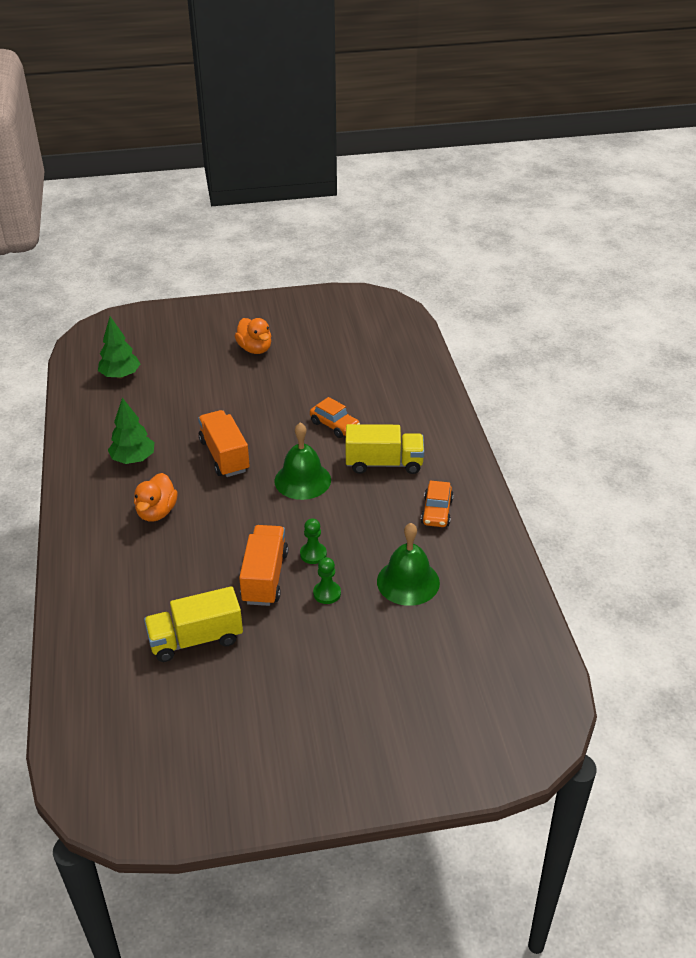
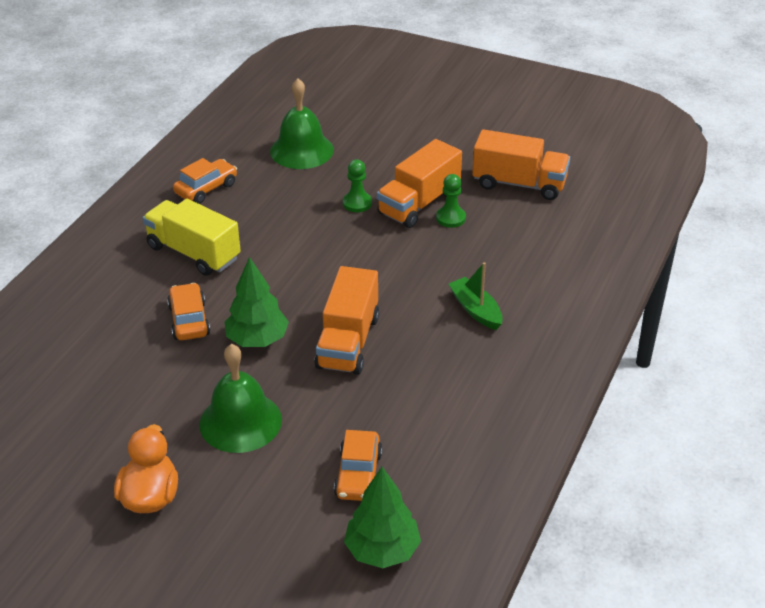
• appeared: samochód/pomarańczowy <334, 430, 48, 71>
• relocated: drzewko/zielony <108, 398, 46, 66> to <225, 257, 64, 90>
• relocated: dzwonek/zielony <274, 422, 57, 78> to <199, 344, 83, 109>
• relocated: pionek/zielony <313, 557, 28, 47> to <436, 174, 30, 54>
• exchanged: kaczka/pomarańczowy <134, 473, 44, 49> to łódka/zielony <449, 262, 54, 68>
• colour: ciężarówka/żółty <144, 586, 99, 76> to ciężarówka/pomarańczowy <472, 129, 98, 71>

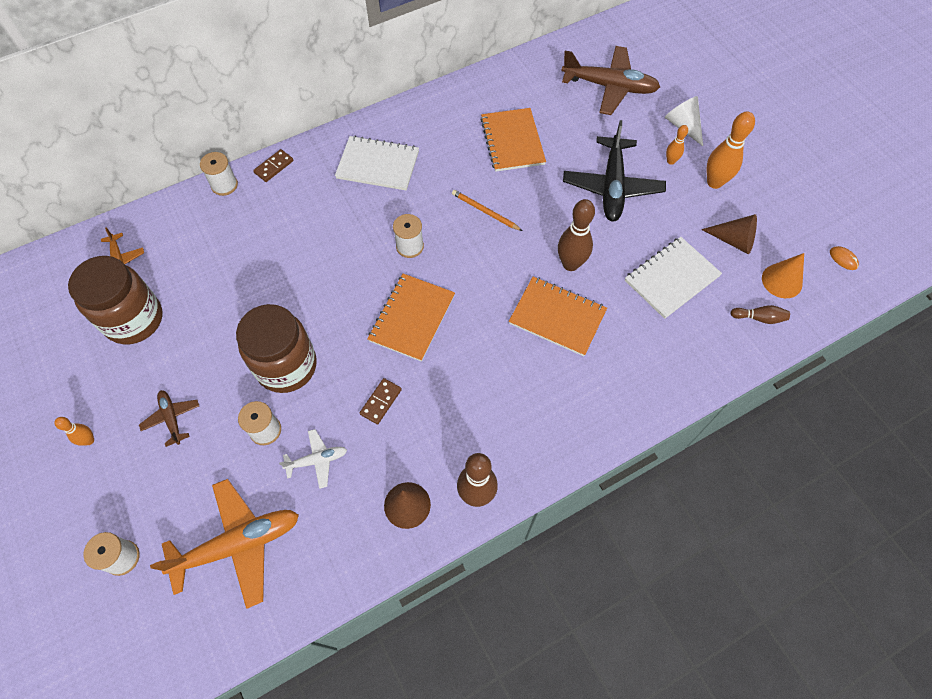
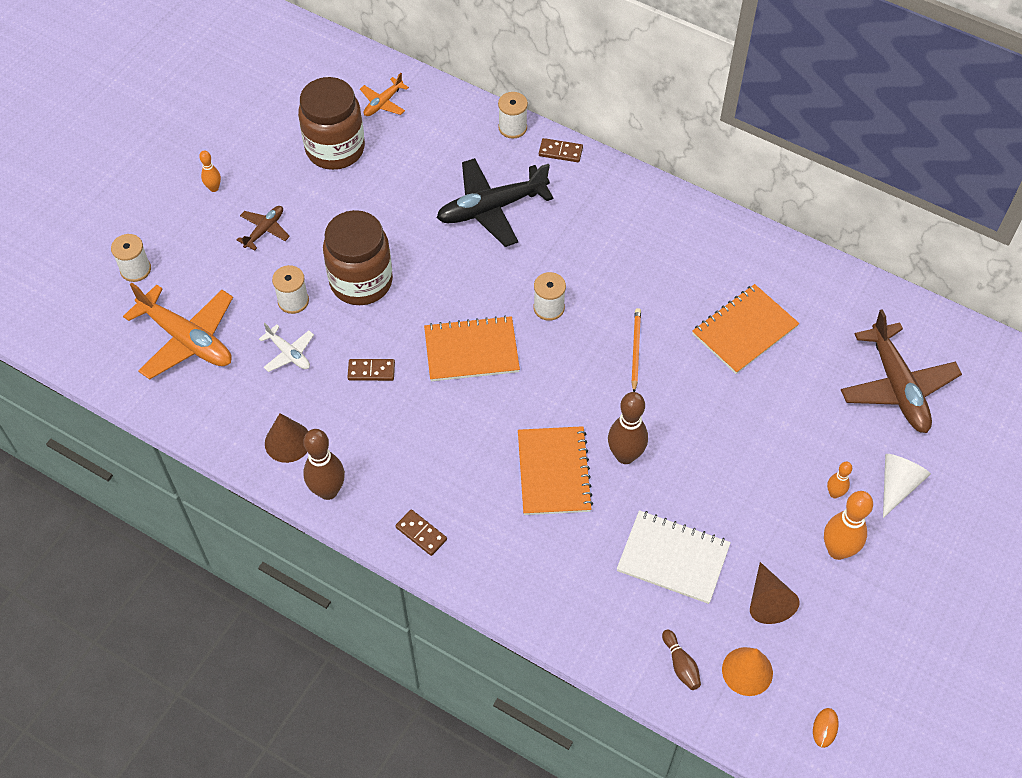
• missing: zeszyt/biały <335, 136, 84, 55>
• appeared: kostka domina/brązowy <395, 509, 52, 47>
• relocated: samolot/czarny <563, 120, 103, 102> to <437, 158, 116, 89>

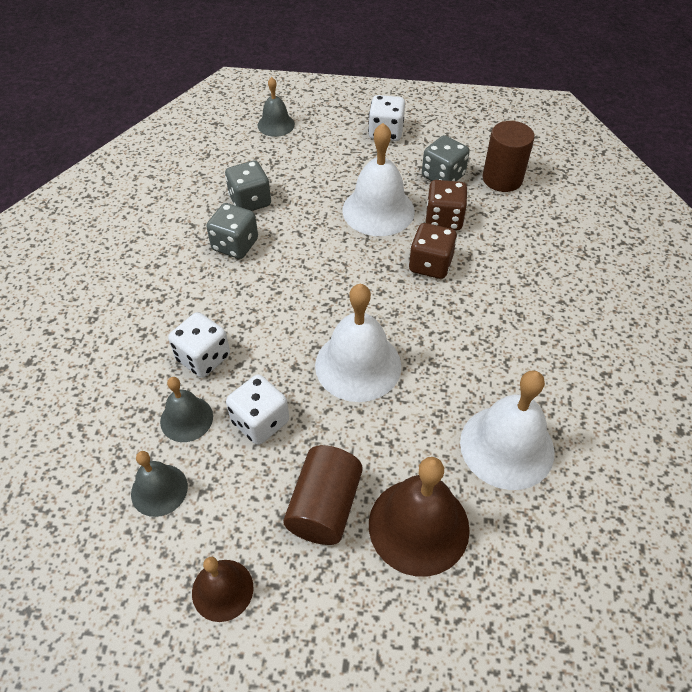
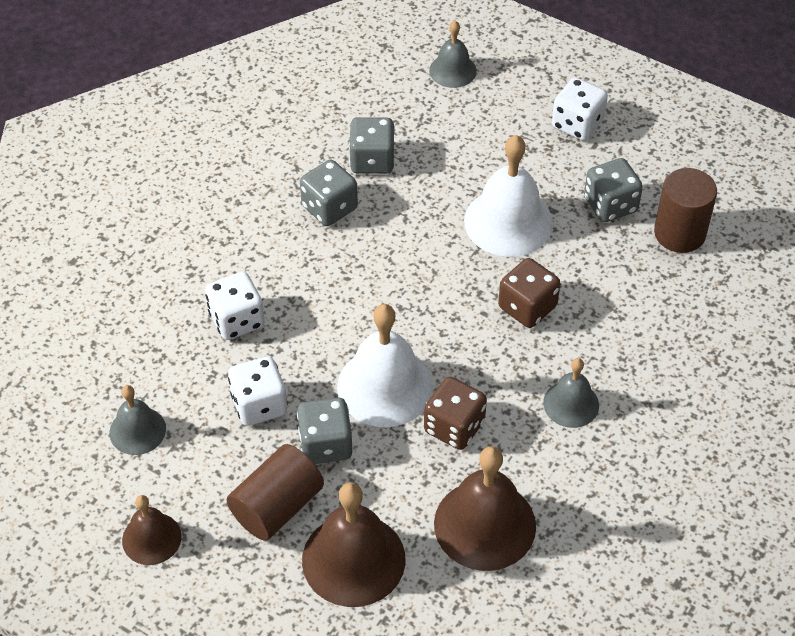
• appeared: kostka do gry/szary <297, 398, 56, 66>
• relocated: dzwonek/szary <160, 377, 53, 65> to <543, 358, 56, 70>
• relocated: kostka do gry/brązowy <426, 180, 42, 51> to <424, 377, 63, 73>
• colour: dzwonek/biały <460, 370, 94, 120> to dzwonek/brązowy <434, 446, 102, 125>

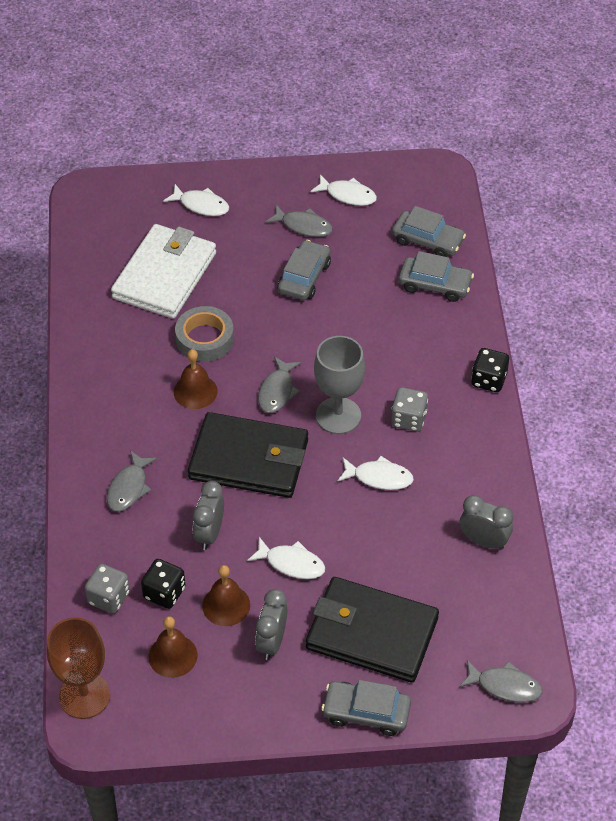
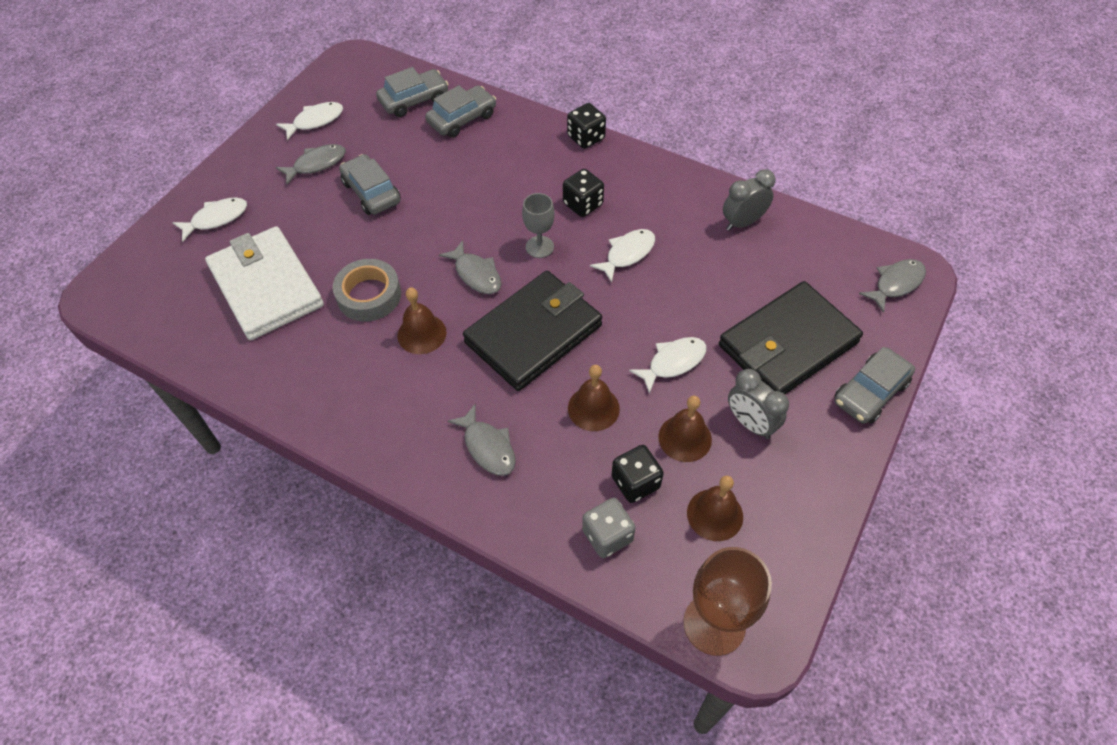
• exchanged: budzik/szary <193, 481, 31, 69> to dzwonek/brązowy <568, 365, 52, 66>
• colour: kostka do gry/szary <391, 387, 37, 45> to kostka do gry/czarny <563, 169, 41, 48>
• size: kielich/szary <314, 336, 51, 98> = <522, 193, 33, 65> x0.61

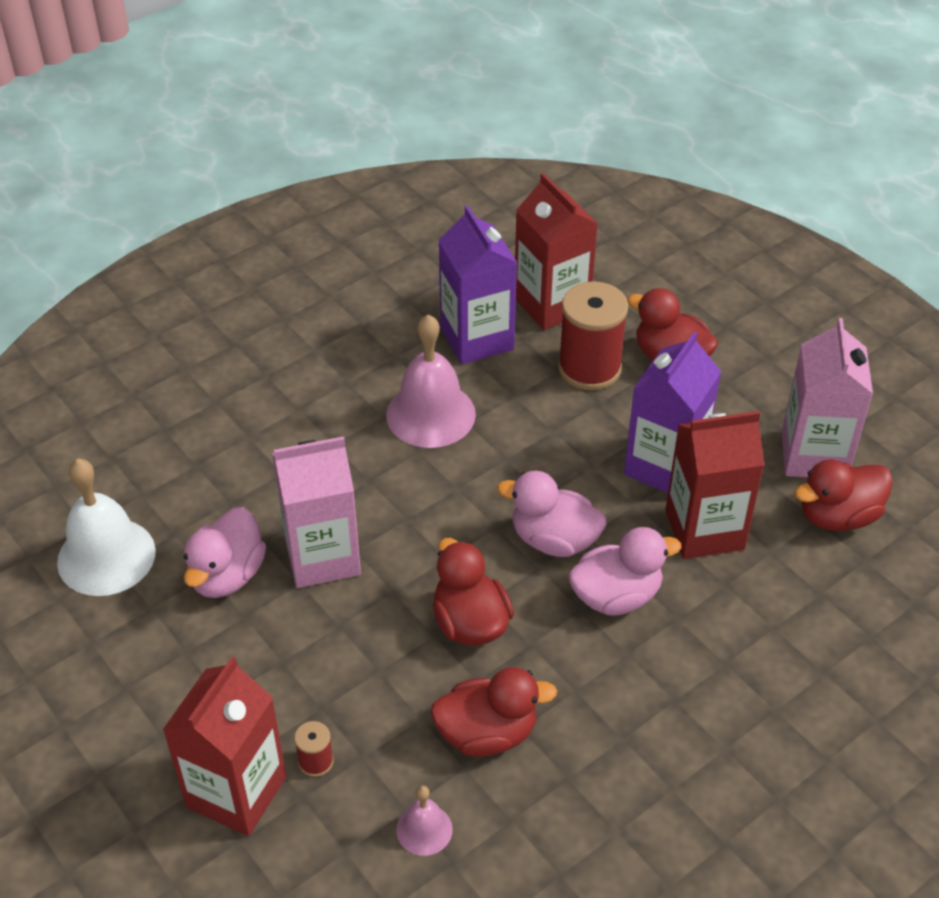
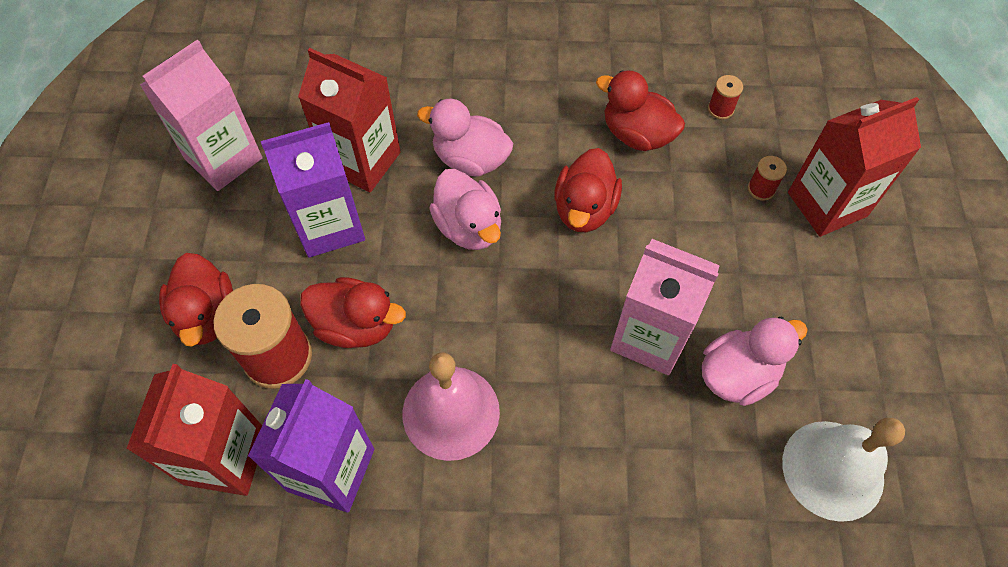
• relocated: kaczka/czerwony <794, 459, 99, 72> to <300, 277, 106, 71>
• exchanged: dzwonek/różowy <396, 785, 57, 71> to szpulka/czerwony <708, 75, 35, 45>

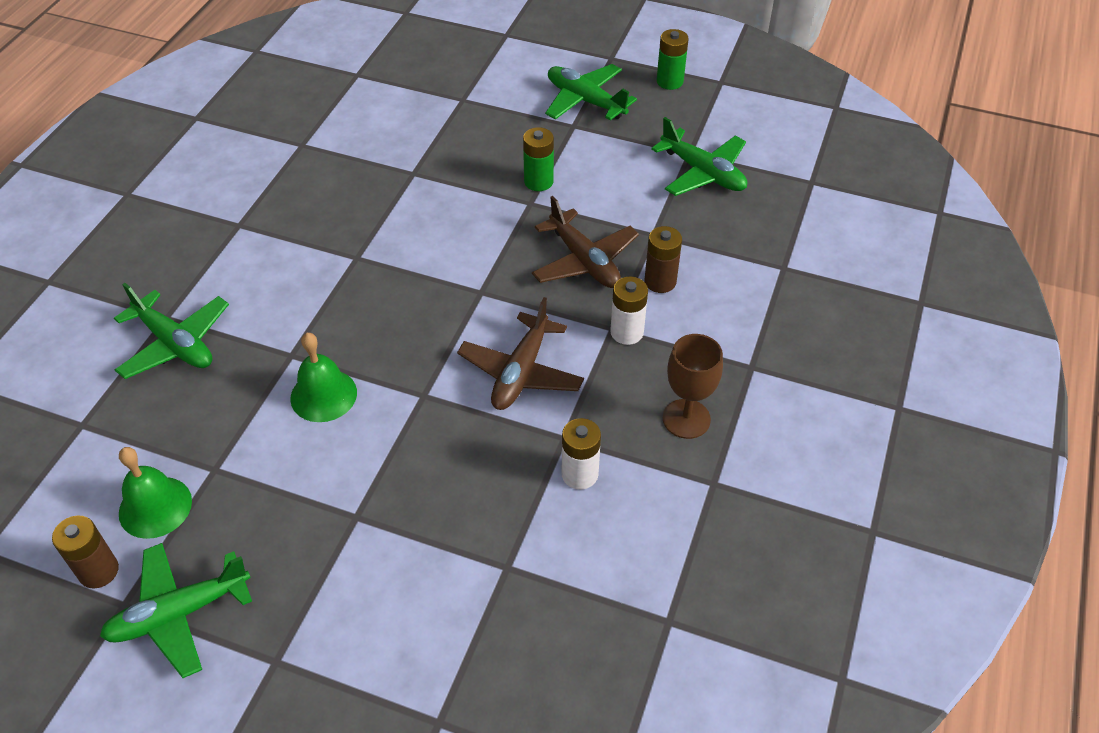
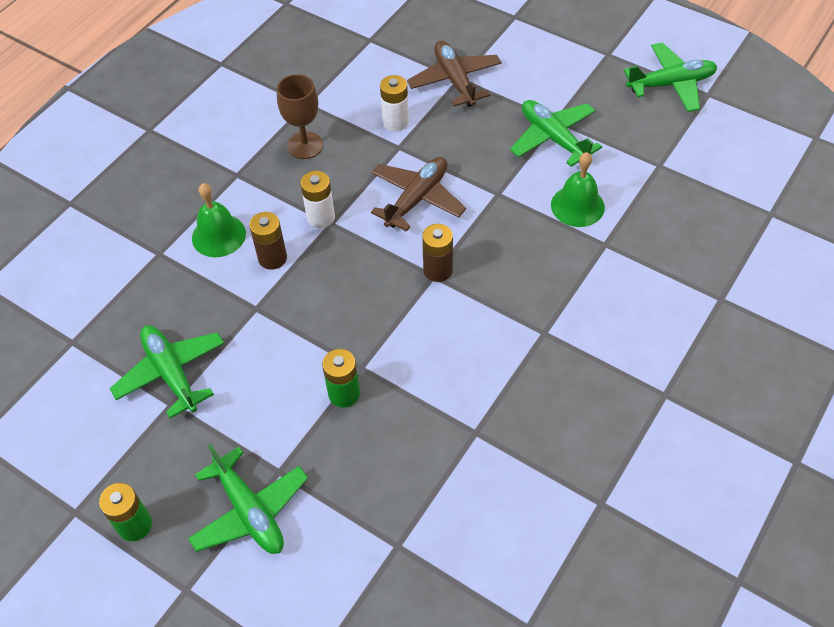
• relocated: bateria/brązowy <52, 515, 67, 73> to <422, 224, 31, 58>
• relocated: samolot/zielony <114, 283, 115, 96> to <510, 100, 92, 67>
• relocated: dzwonek/zielony <119, 447, 73, 92> to <192, 183, 54, 74>
• relocated: samolot/brązowy <532, 196, 107, 92> to <407, 41, 95, 66>

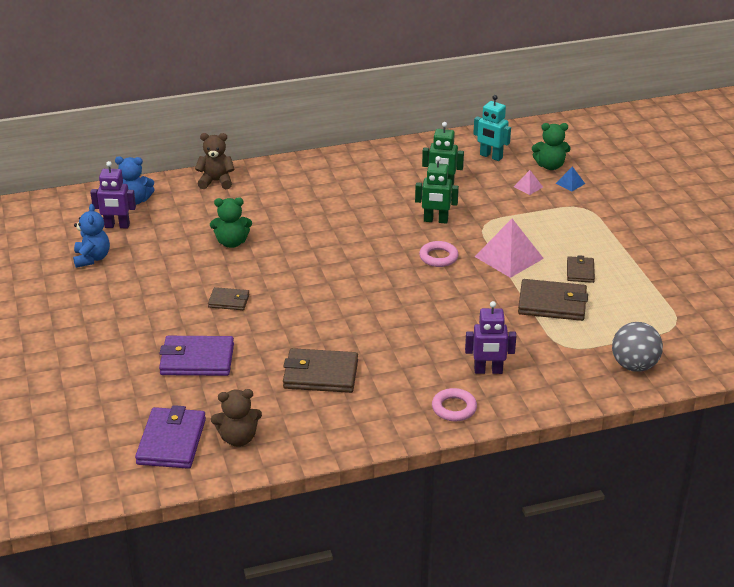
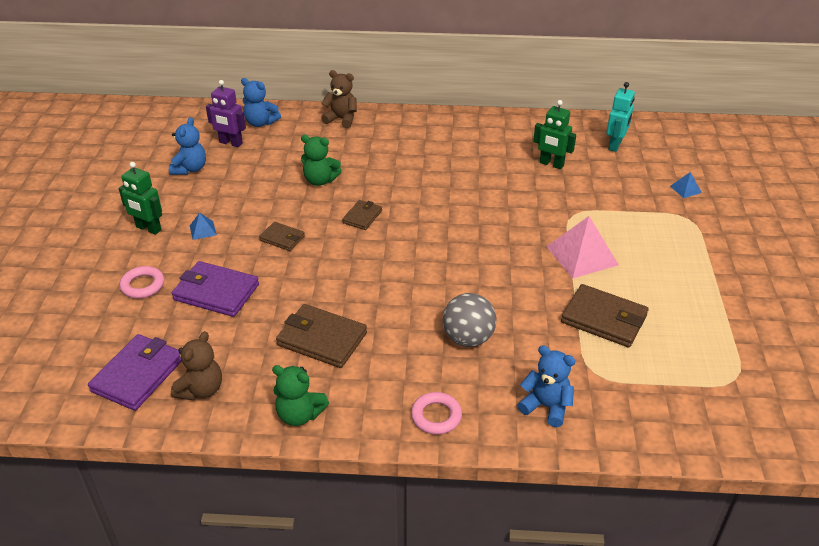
• missing: robot/fioletowy <465, 301, 51, 73>
• missing: piramida/różowy <514, 170, 29, 25>
• appeared: piramida/niebieski <190, 212, 27, 28>
• appeared: miś/niebieski <518, 345, 57, 82>
• relocated: robot/zielony <415, 156, 44, 68> to <119, 162, 43, 73>
• relocated: pierścień/różowy <419, 241, 40, 26> to <120, 266, 44, 32>
• relocated: miś/zielony <532, 123, 39, 47> to <272, 365, 57, 61>
• relocated: portfel/brązowy <567, 255, 28, 28> to <342, 200, 40, 30>
• relocated: piłka/szary <612, 322, 51, 50> to <443, 293, 53, 54>
• spun: miś/brązowy <211, 389, 51, 58> = <171, 331, 51, 69> 75 degrees counterclockwise
• spun: robot/turkusowy <473, 95, 38, 66> = <606, 82, 29, 70> 120 degrees counterclockwise

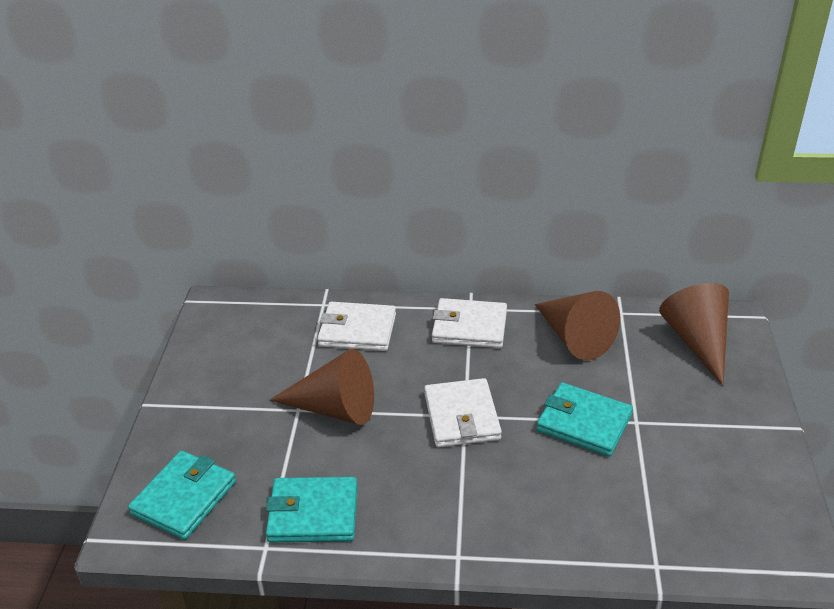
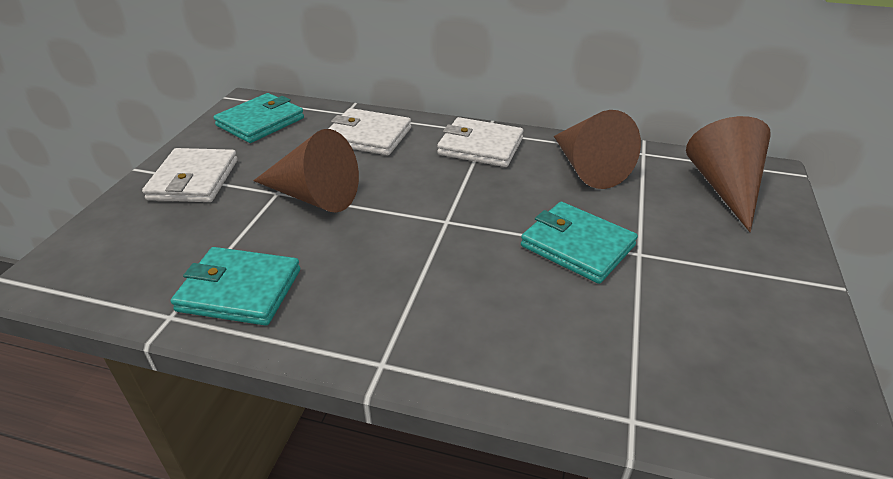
• relocated: portfel/turkusowy <128, 451, 108, 89> to <214, 93, 90, 50>
• relocated: portfel/biały <424, 378, 78, 70> to <142, 148, 96, 54>

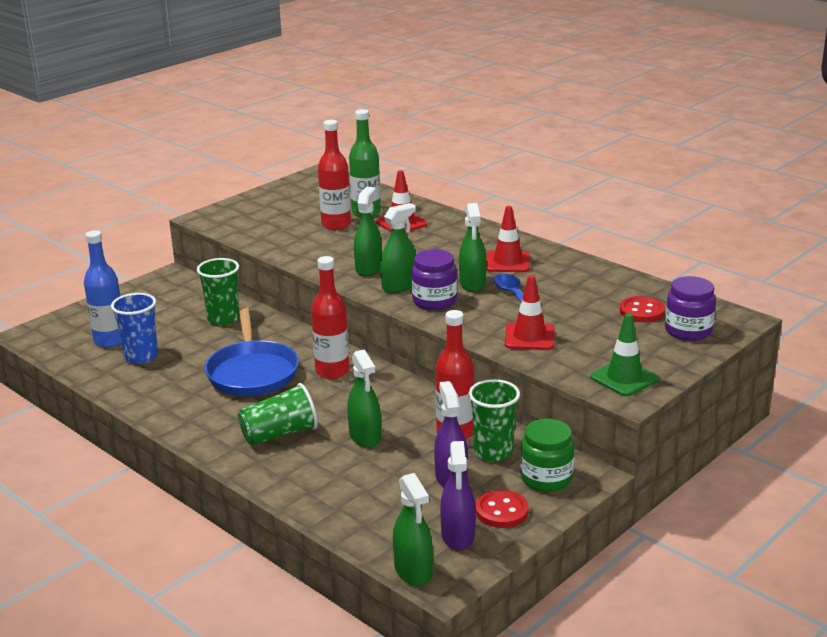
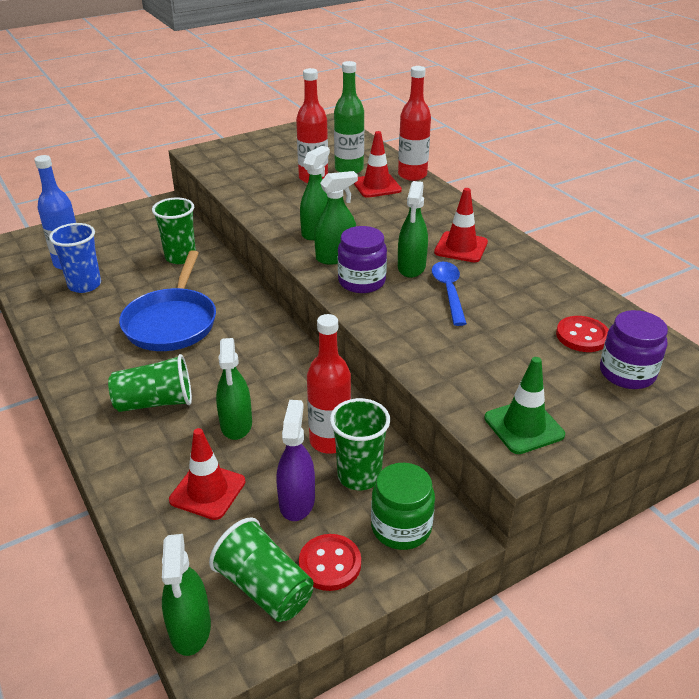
• relocated: butelka/czerwony <311, 256, 39, 123> to <398, 66, 33, 115>
• relocated: pachołek/czerwony <505, 275, 50, 75> to <169, 428, 77, 92>
• exchanged: spryskiwacz/fioletowy <440, 441, 36, 109> to szklanka/zielony <209, 517, 104, 105>

